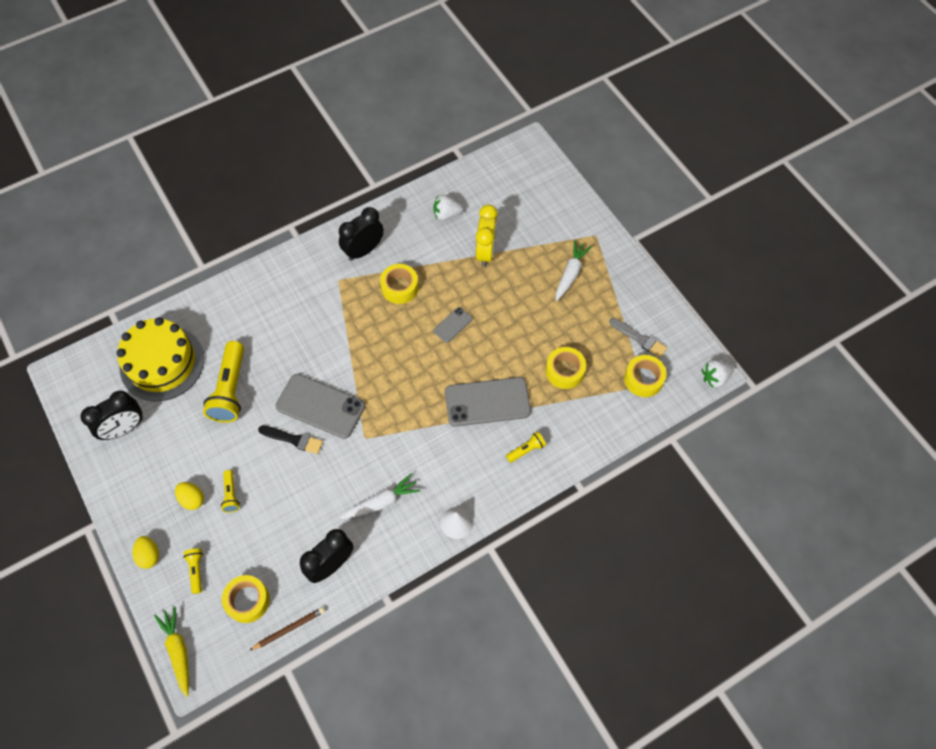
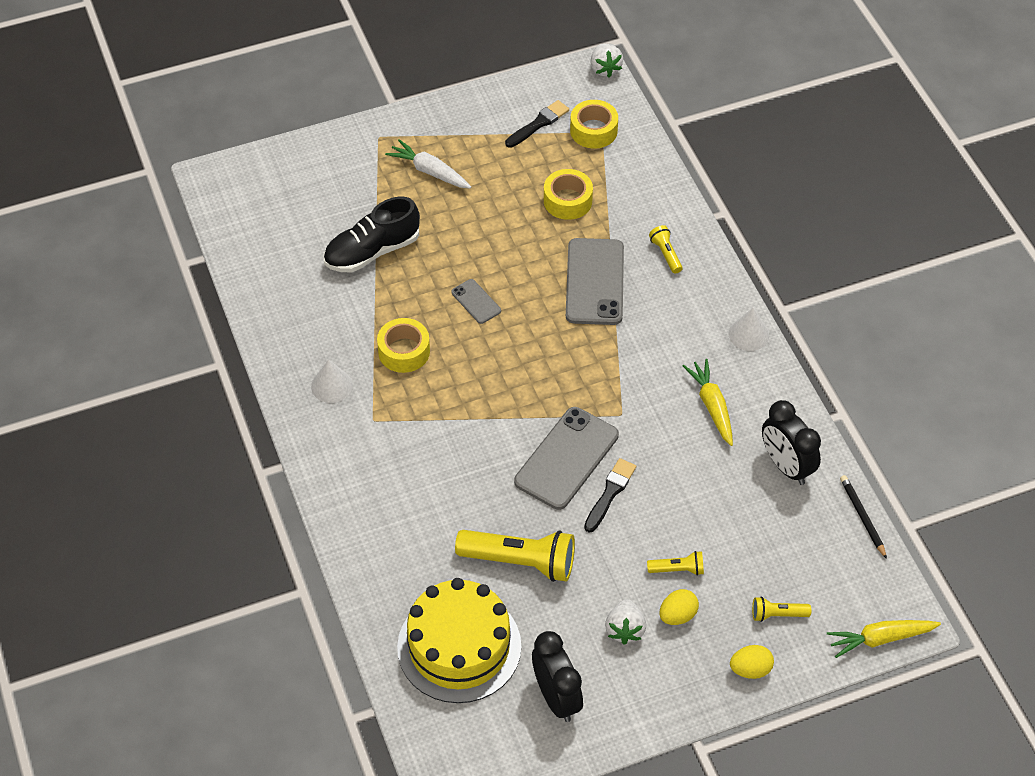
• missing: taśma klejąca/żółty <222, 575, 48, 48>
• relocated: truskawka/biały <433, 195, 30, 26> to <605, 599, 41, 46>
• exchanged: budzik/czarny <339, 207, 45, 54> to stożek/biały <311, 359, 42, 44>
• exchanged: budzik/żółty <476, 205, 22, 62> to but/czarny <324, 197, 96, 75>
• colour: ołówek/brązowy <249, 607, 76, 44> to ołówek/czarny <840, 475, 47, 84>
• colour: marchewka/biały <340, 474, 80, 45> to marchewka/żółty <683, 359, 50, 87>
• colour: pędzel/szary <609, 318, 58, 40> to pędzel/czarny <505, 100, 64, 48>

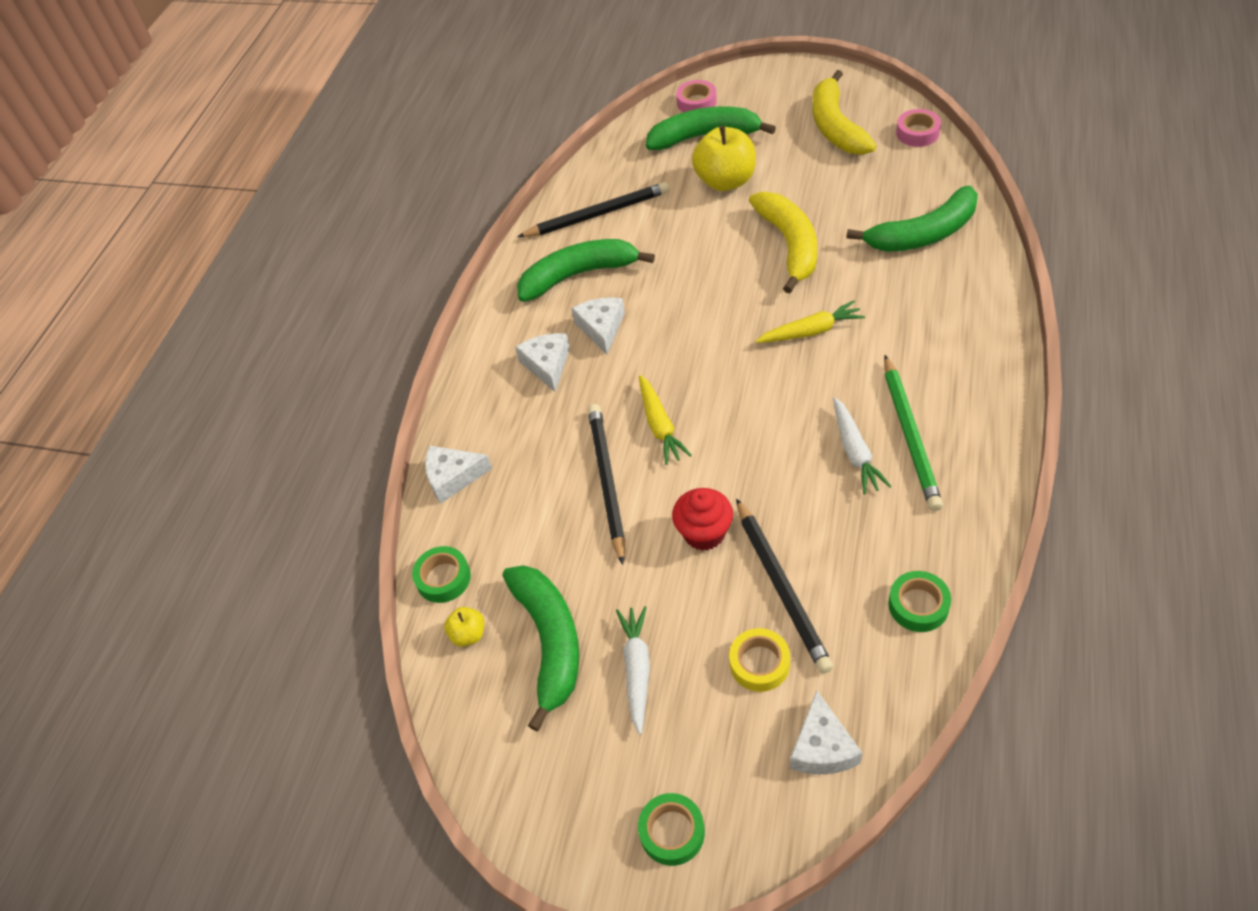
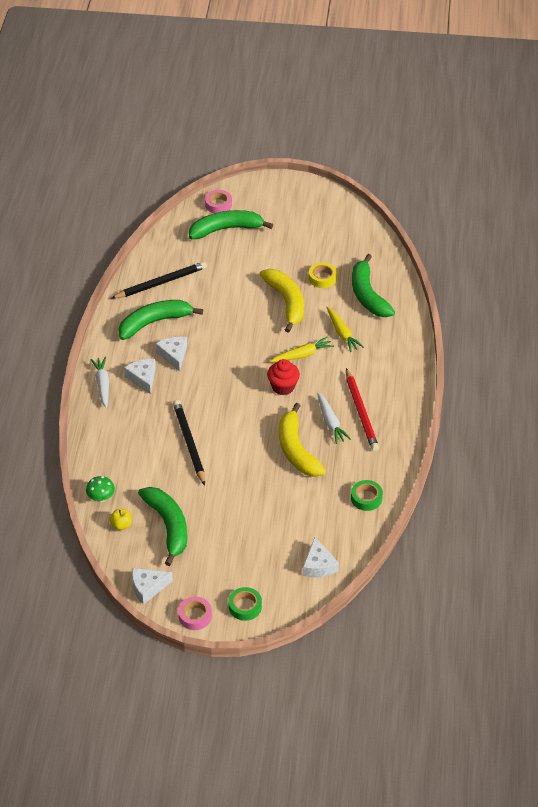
• missing: jabłko/żółty <692, 126, 64, 65>
• missing: ołówek/czarny <736, 498, 97, 176>
• relocated: ser/biały <425, 445, 67, 59> to <132, 568, 41, 37>
• relocated: marchewka/biały <616, 606, 34, 129> to <90, 357, 19, 51>
• relocated: marchewka/żółty <639, 375, 53, 90> to <326, 307, 38, 45>
• relocated: muffinka/czerwony <672, 488, 61, 63> to <267, 359, 33, 36>
• relocated: taśma klejąca/żółty <729, 628, 61, 64> to <309, 262, 28, 26>
• relocated: banan/żółty <812, 70, 64, 85> to <279, 403, 47, 74>
• relocated: taśma klejąca/różowy <896, 109, 45, 38> to <178, 597, 34, 33>
• exchanged: taśma klejąca/zielony <412, 546, 59, 57> to grzyb/zielony <86, 476, 29, 26>
• colour: ołówek/zielony <884, 355, 59, 156> to ołówek/czerwony <346, 368, 33, 84>
• spun: banan/zielony <846, 186, 132, 66> = <352, 254, 43, 63> 105 degrees clockwise

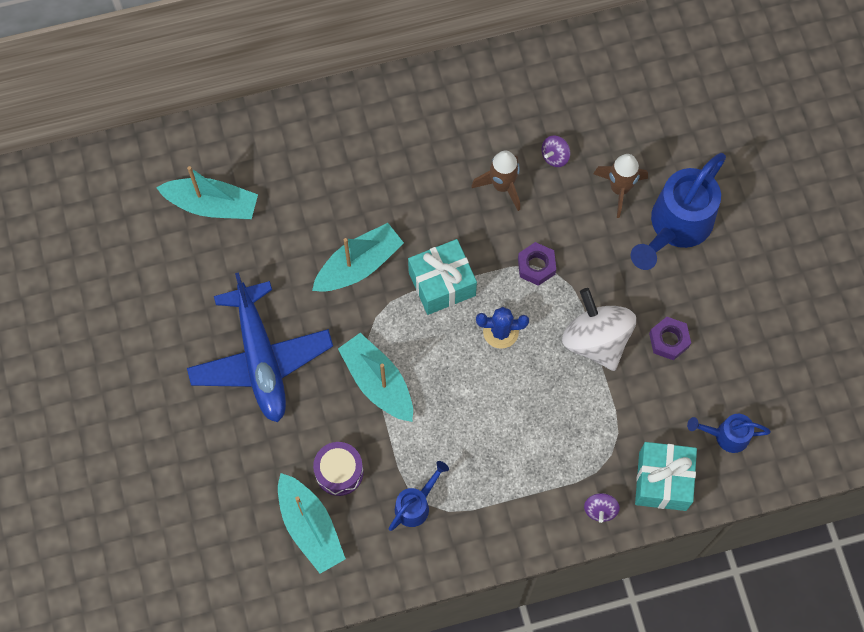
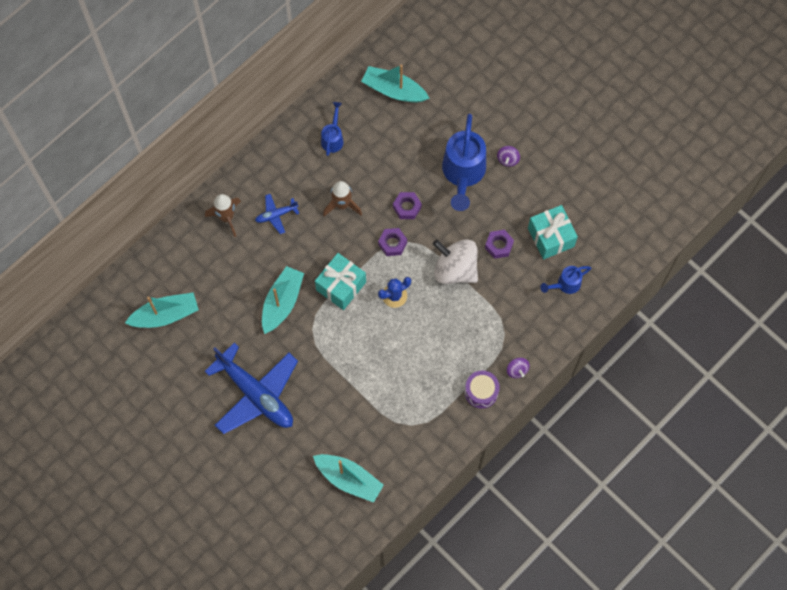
• appeared: samolot/niebieski <255, 194, 44, 40>
• appeared: nakrętka/fioletowy <393, 192, 29, 27>
• relocated: bęben/fioletowy <313, 442, 50, 54> to <465, 371, 35, 38>
• relocated: łódka/turkusowy <338, 333, 75, 89> to <361, 65, 68, 38>
• relocated: konewka/niebieski <389, 461, 60, 70> to <321, 102, 23, 54>
• relocated: bączek/fioletowy <542, 135, 28, 32> to <497, 146, 23, 21>
• relocated: rakieta/brązowy <593, 154, 55, 64> to <205, 194, 36, 43>
• relocated: prezent/turkusowy <635, 442, 62, 69> to <528, 205, 50, 55>

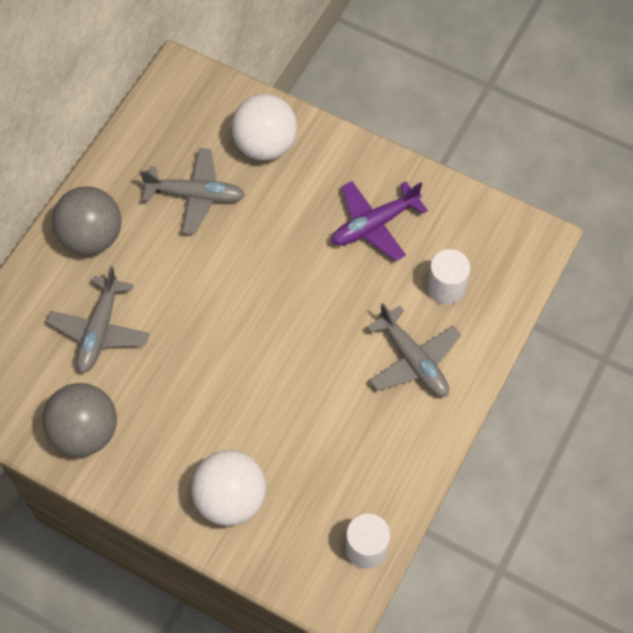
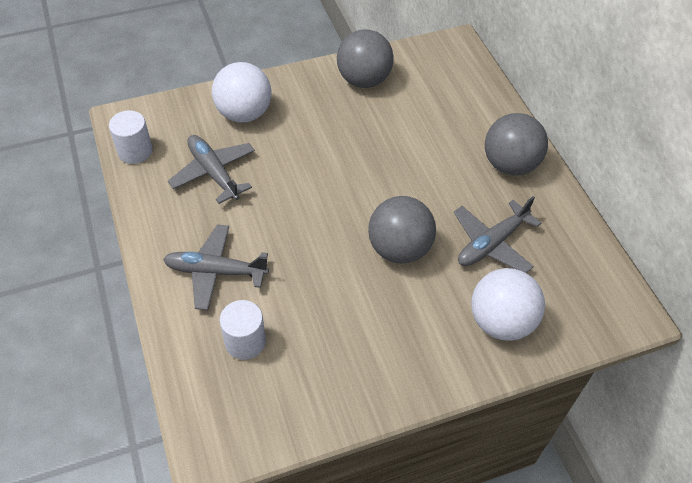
• missing: samolot/fioletowy <331, 181, 97, 80>
• appeared: piłka/szary <368, 196, 68, 68>
• relocated: samolot/szary <46, 266, 103, 107> to <168, 135, 87, 69>

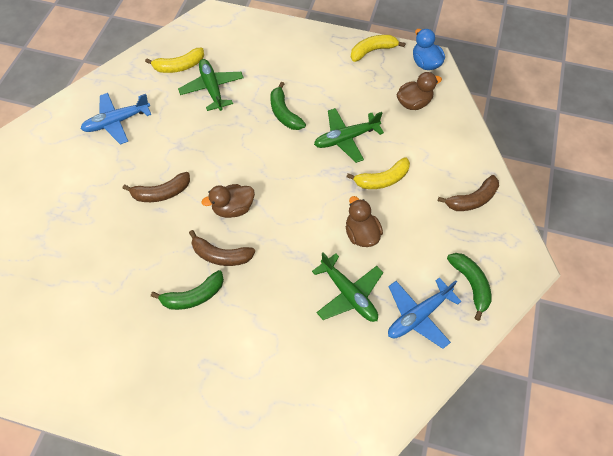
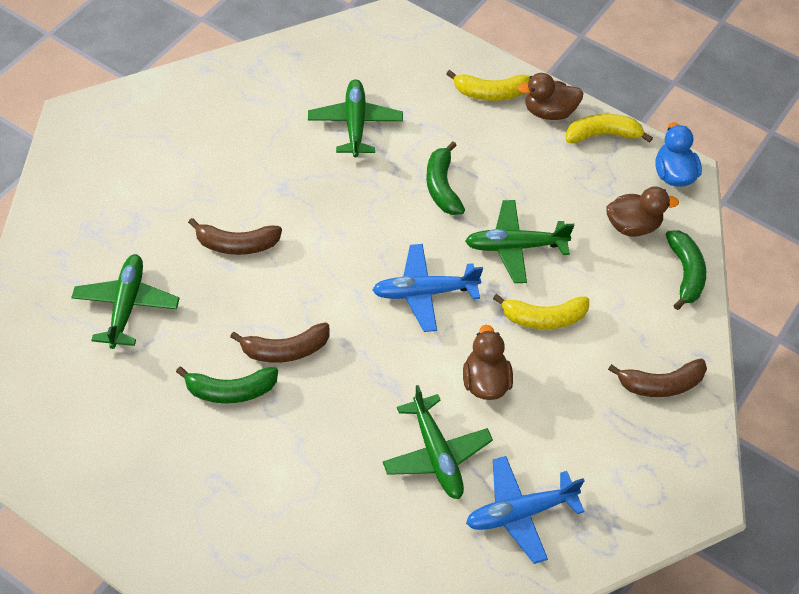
• appeared: samolot/zielony <71, 254, 109, 95>
• relocated: samolot/niebieski <81, 93, 70, 52> to <372, 244, 111, 88>
• relocated: banan/żółty <145, 48, 59, 25> to <446, 70, 84, 31>
• relocated: kaczka/brązowy <202, 184, 53, 34> to <517, 73, 67, 47>
• relocated: banan/zielony <447, 253, 45, 68> to <666, 231, 40, 79>
• spun: banan/brązowy <189, 230, 66, 36> = <230, 322, 99, 41> 45 degrees counterclockwise

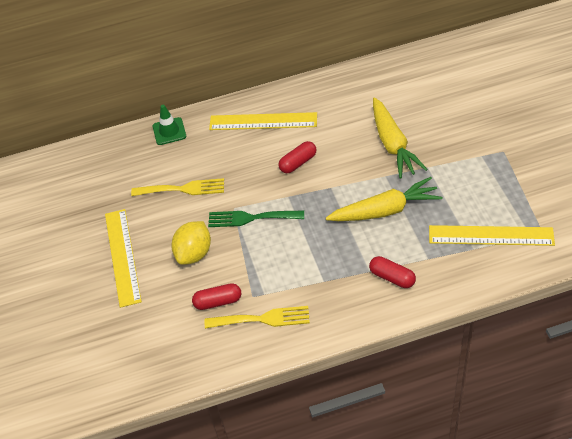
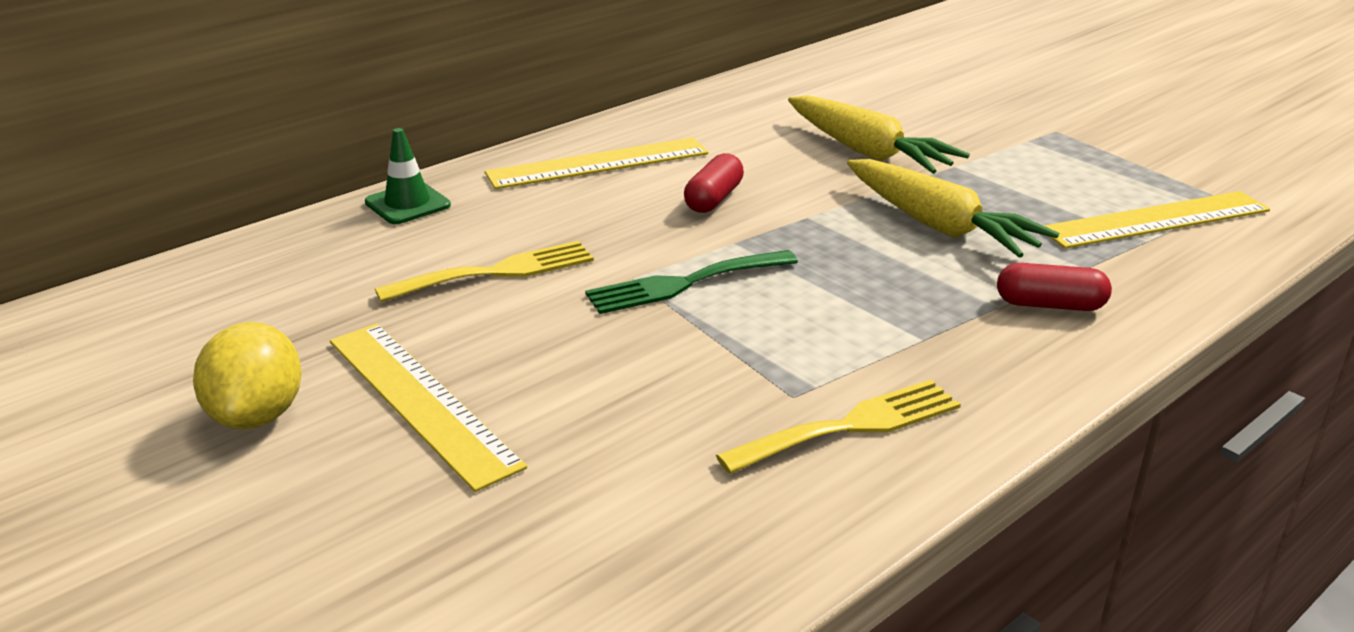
• missing: kapsułka/czerwony <192, 283, 49, 27>
• relocated: cytryna/żółty <171, 221, 40, 44> to <193, 322, 108, 107>
• spun: marchewka/żółty <326, 177, 116, 44> = <847, 159, 212, 99> 90 degrees clockwise

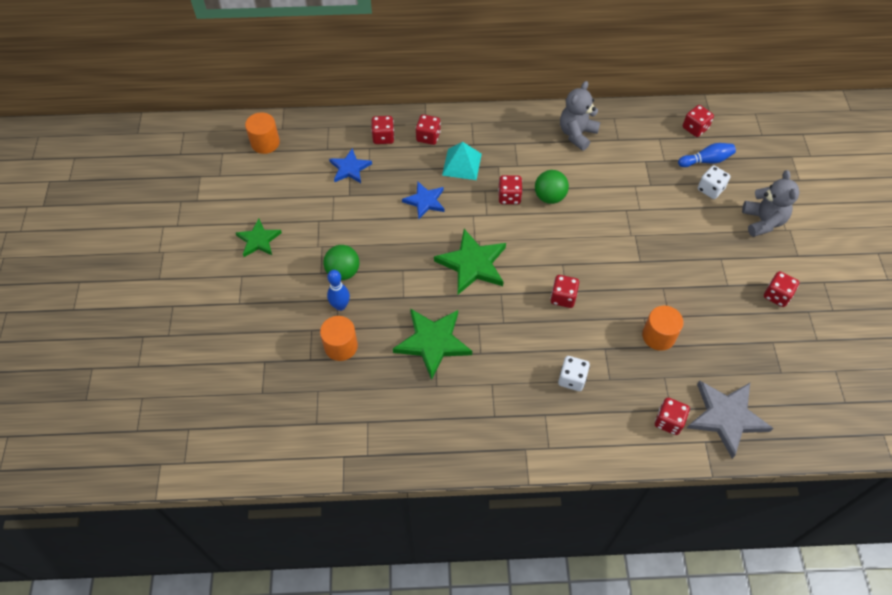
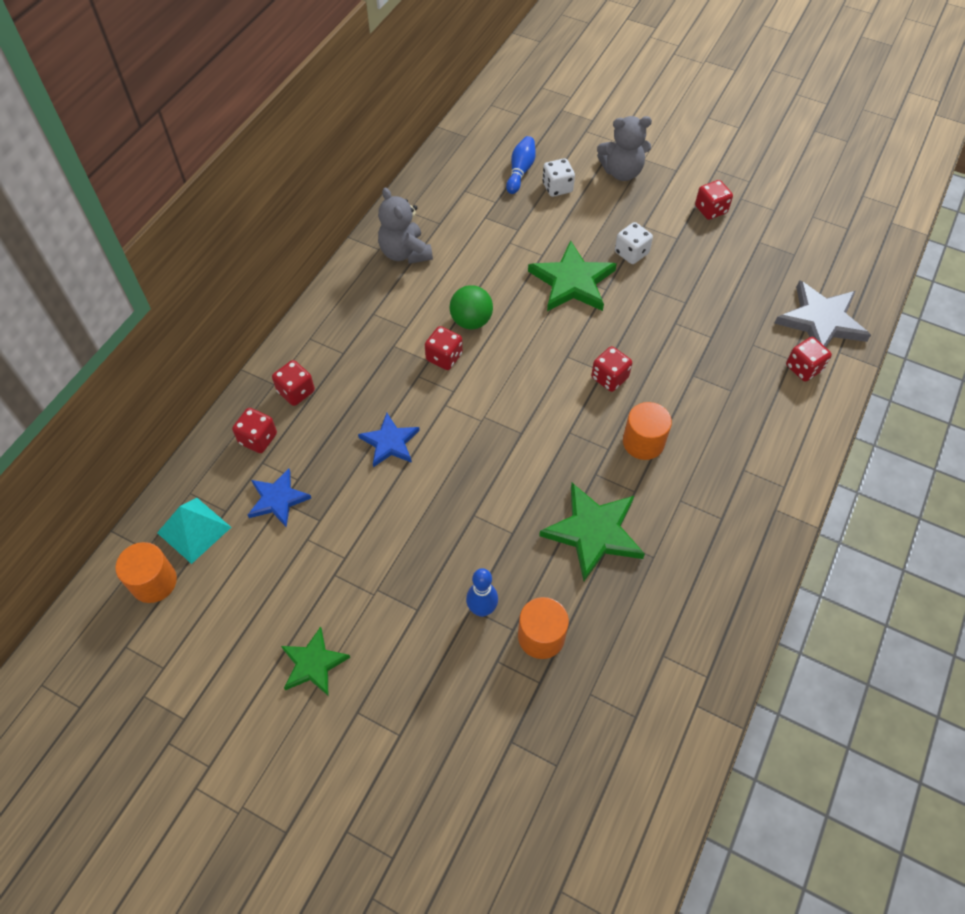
• missing: piłka/zielony <323, 245, 36, 35>
• missing: kostka do gry/czerwony <683, 105, 31, 32>
• relocated: gwiazda/zielony <434, 229, 72, 65> to <528, 240, 89, 71>
• relocated: piramida/turkusowy <442, 142, 40, 38> to <157, 498, 74, 66>
• relocated: kostka do gry/biały <558, 356, 32, 35> to <615, 222, 38, 42>
• relocated: walec/pomarańczowy <642, 306, 42, 45> to <623, 402, 49, 58>
• spun: miś/szary <742, 170, 58, 67> = <597, 116, 55, 65> 150 degrees clockwise

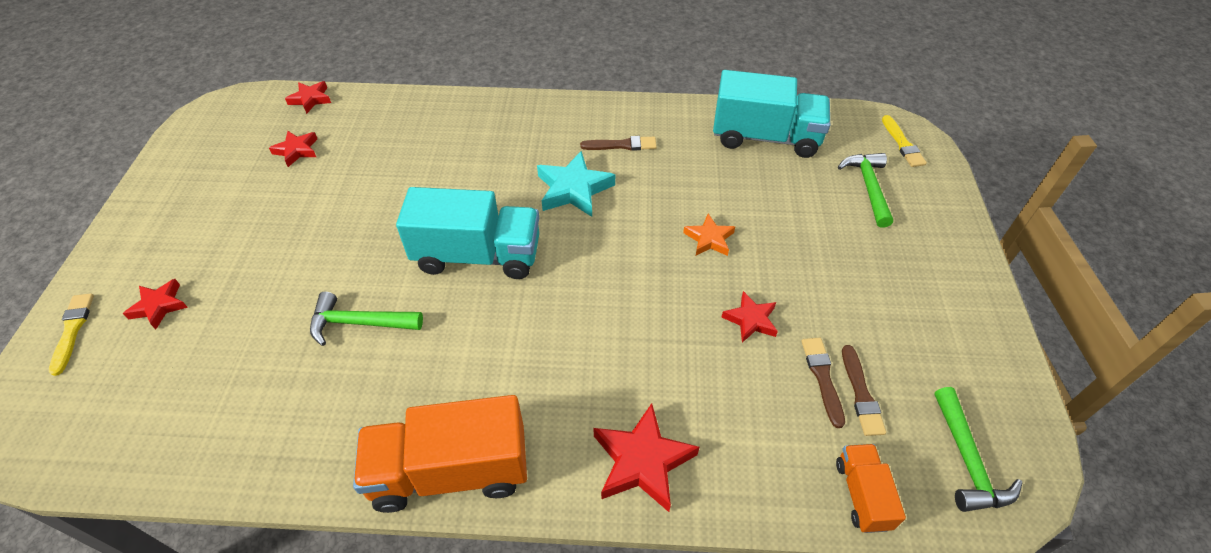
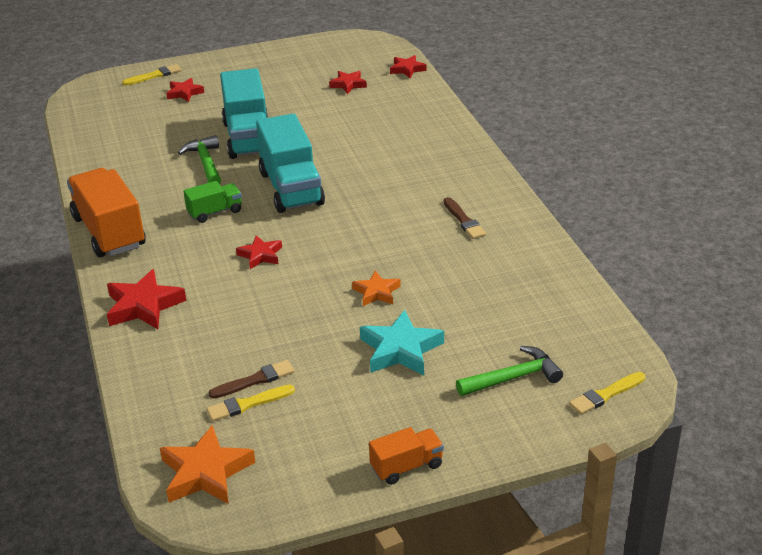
• appeared: ciężarówka/zielony <183, 181, 59, 42>
• relocated: gwiazda/turkusowy <537, 151, 78, 66> to <360, 310, 84, 65>
• relocated: ciężarówka/turkusowy <713, 70, 117, 88> to <220, 68, 48, 91>
• relocated: gwiazda/czerwony <721, 291, 57, 52> to <236, 235, 46, 34>
• relocated: ciężarówka/pomarańczowy <836, 444, 70, 89> to <369, 427, 75, 58>
• exchanged: młotek/zielony <934, 387, 88, 125> to gwiazda/pomarańczowy <160, 425, 95, 79>
• colour: pędzel/brązowy <842, 345, 44, 91> to pędzel/żółty <206, 385, 89, 36>

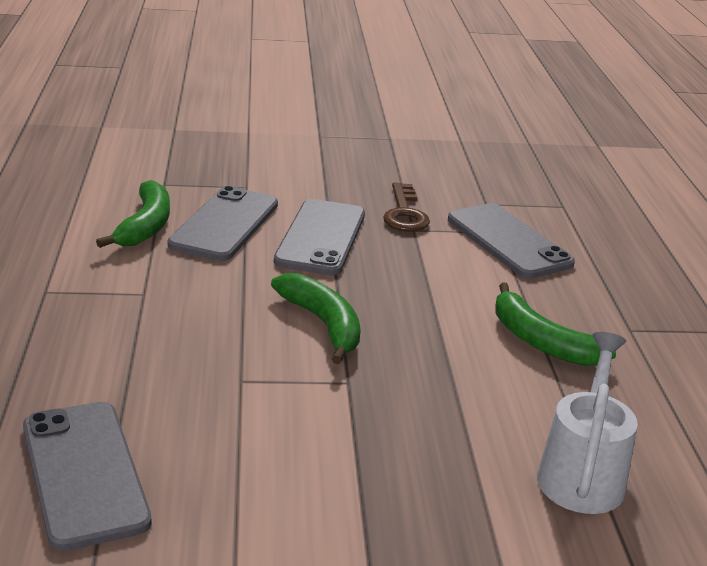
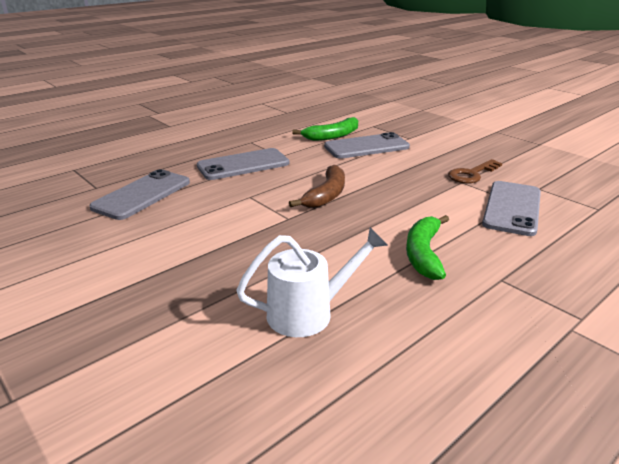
• relocated: telefon/szary <274, 199, 91, 76> to <197, 148, 92, 32>
• colour: banan/zielony <271, 273, 90, 91> to banan/brązowy <289, 165, 56, 43>

